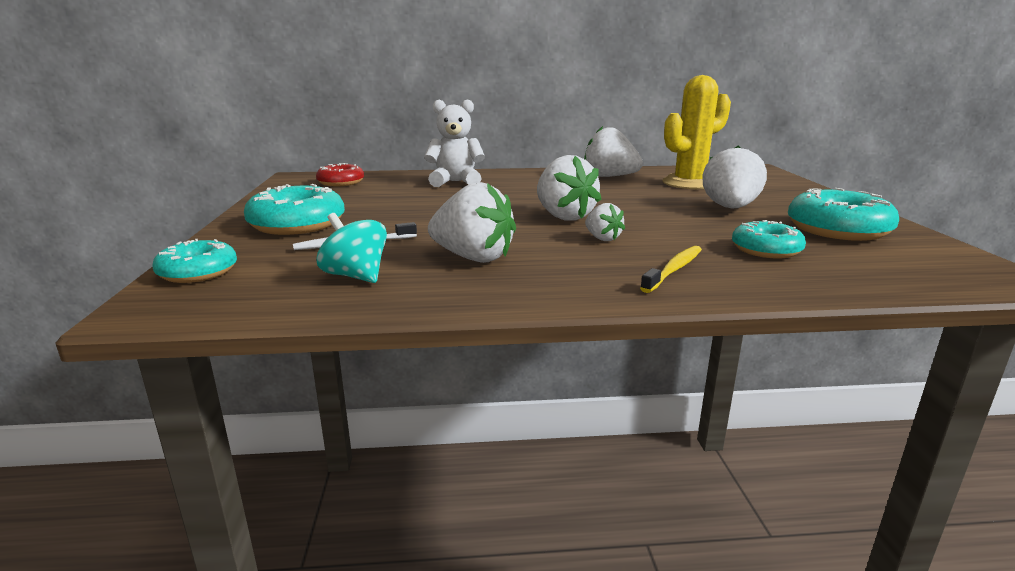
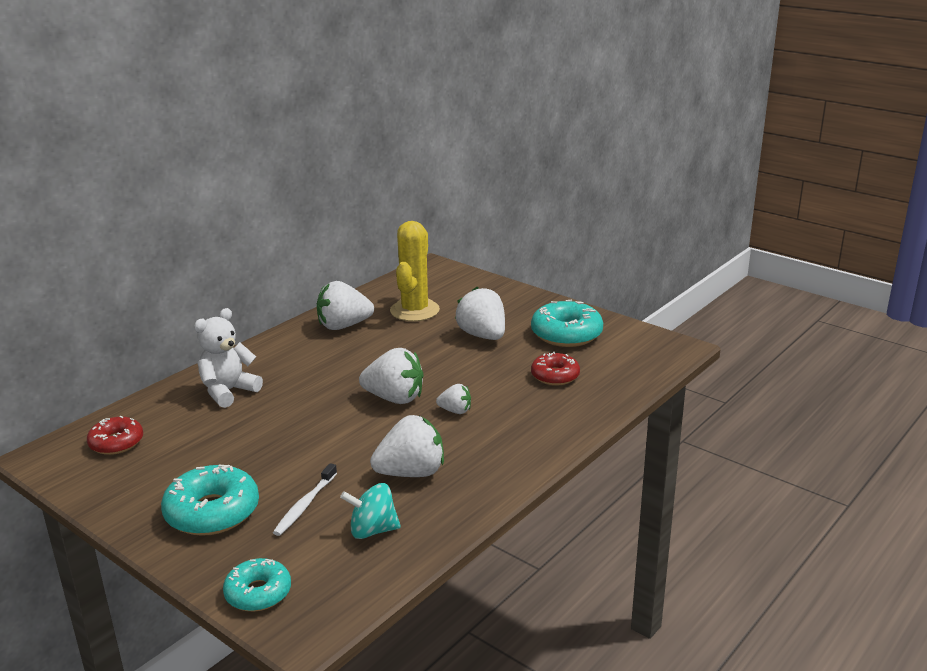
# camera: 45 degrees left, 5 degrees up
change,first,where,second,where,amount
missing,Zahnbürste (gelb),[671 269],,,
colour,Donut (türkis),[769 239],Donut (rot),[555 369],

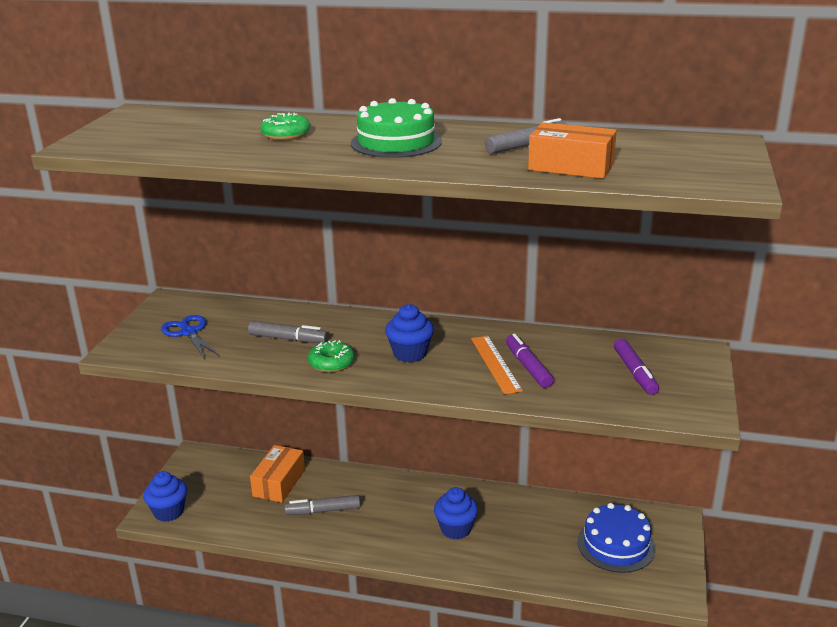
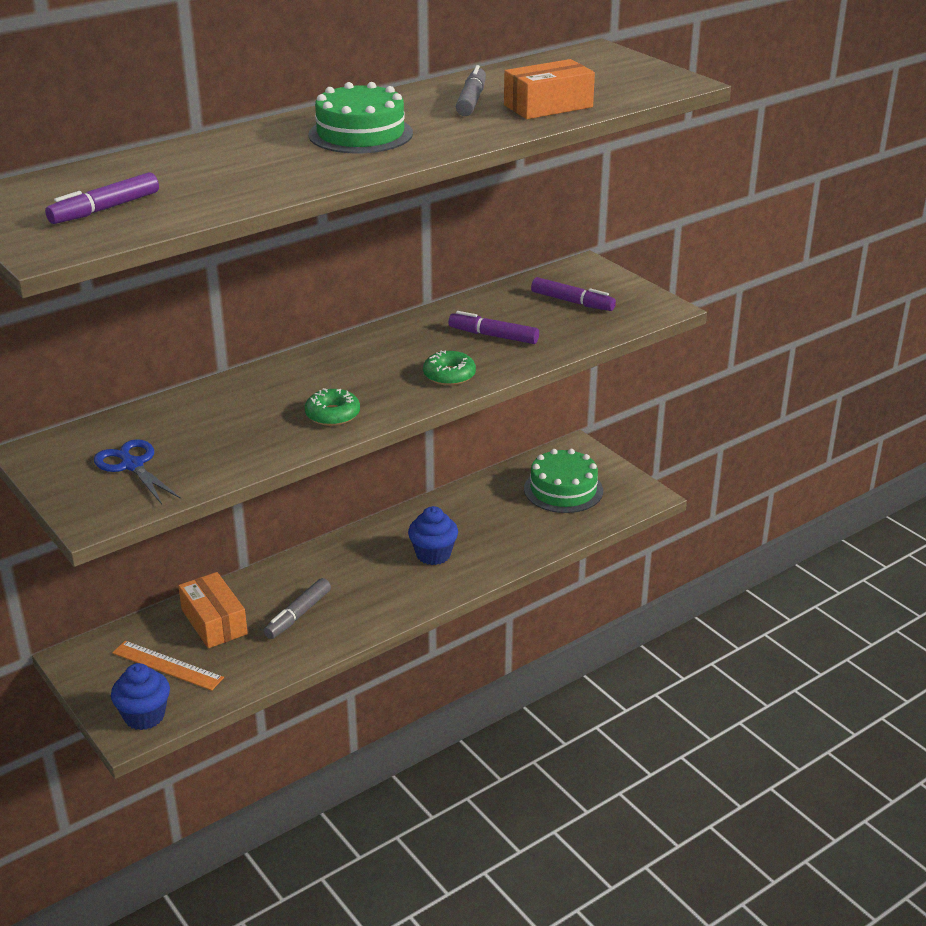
# camera: 50 degrees left, 5 degrees up
change,first,where,second,where,amount
spun,Schere (blau),[190 337],,[137 471],45 degrees clockwise
missing,Filzstift (grau),[288 332],,,
relocated,Donut (grün),[285 126],,[449 368],
missing,Muffin (blau),[409 333],,,
relocated,Lineal (orange),[497 365],,[168 666],
colour,Kuchen (blau),[617 538],Kuchen (grün),[563 481],
appeared,,,Filzstift (lila),[102 198],

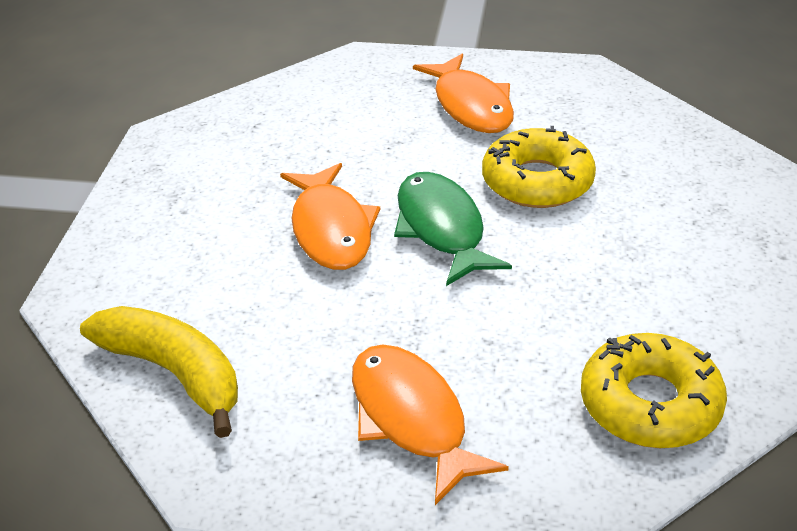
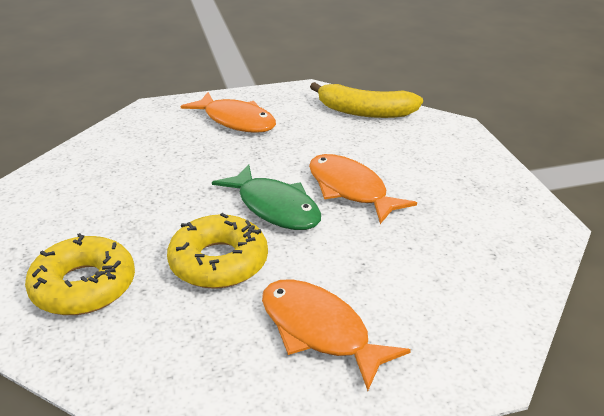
# camera: 155 degrees right, 5 degrees down
change,first,where,second,where,amount
relocated,Donut (gelb),[654 390],,[80 274],

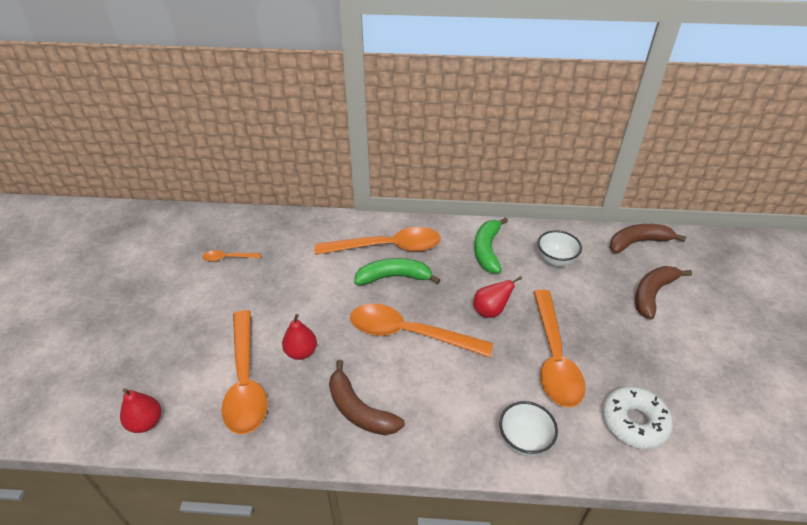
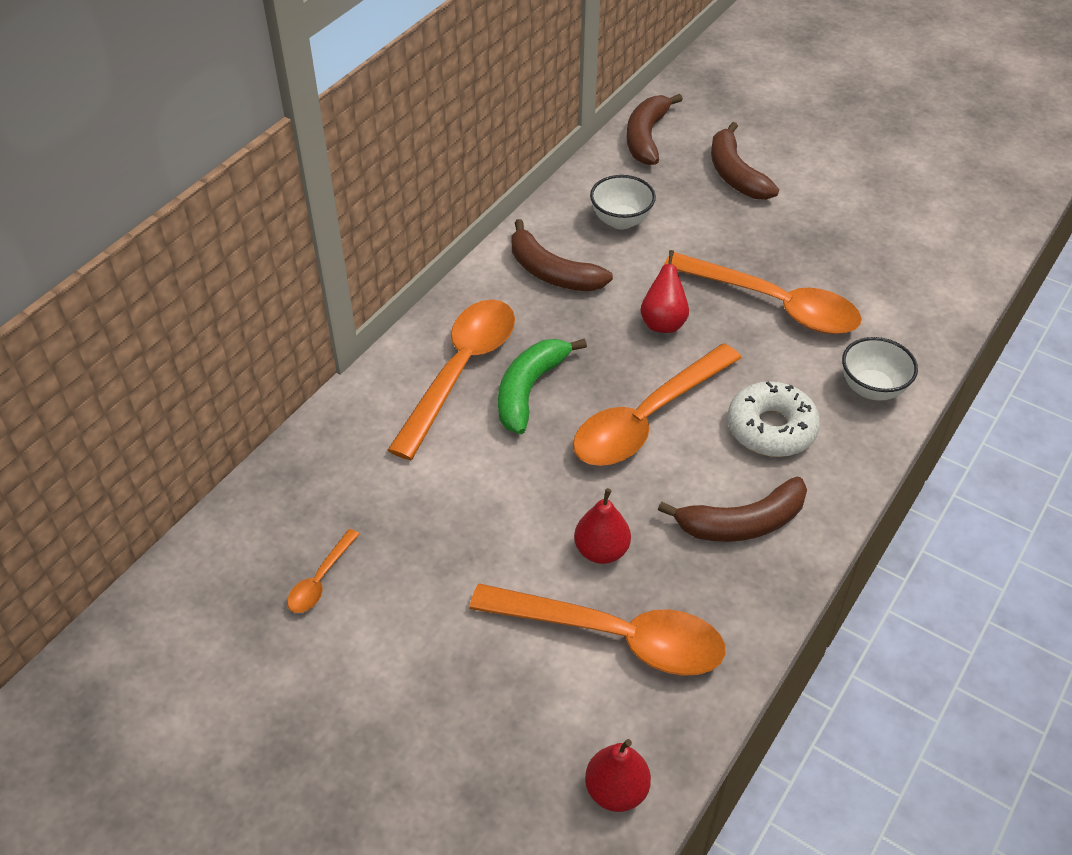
# camera: 60 degrees left, 5 degrees up
change,first,where,second,where,amount
colour,Banane (grün),[491 245],Banane (braun),[562 255],
relocated,Donut (weiß),[637 417],,[774 419],

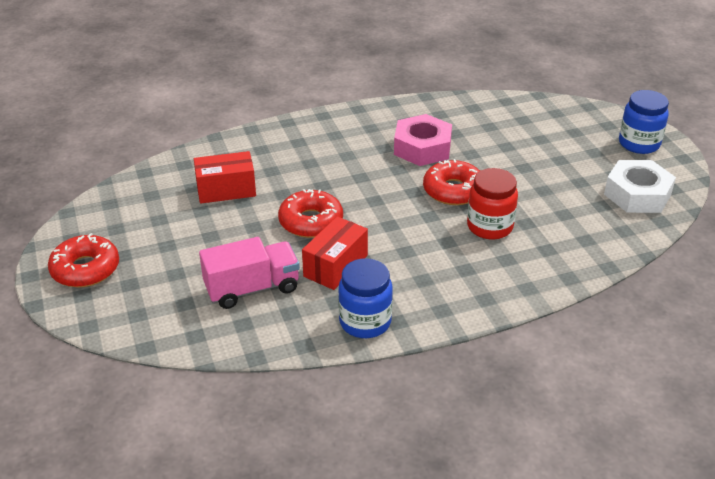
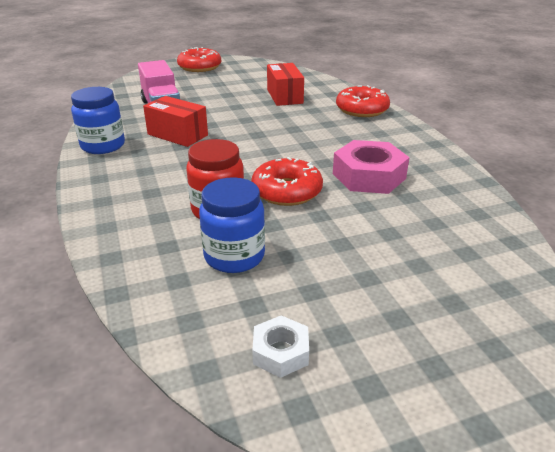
# camera: 90 degrees right, 5 degrees down
change,first,where,second,where,amount
relocated,Donut (rot),[310 213],,[363 101],
size,Sechskantmutter (weiß),[640 186],,[280 346],x0.55
relocated,Einmachglas (blau),[644 122],,[232 225],

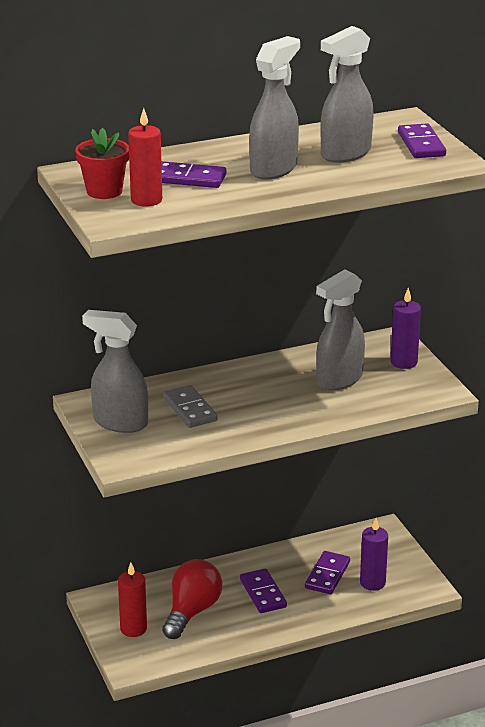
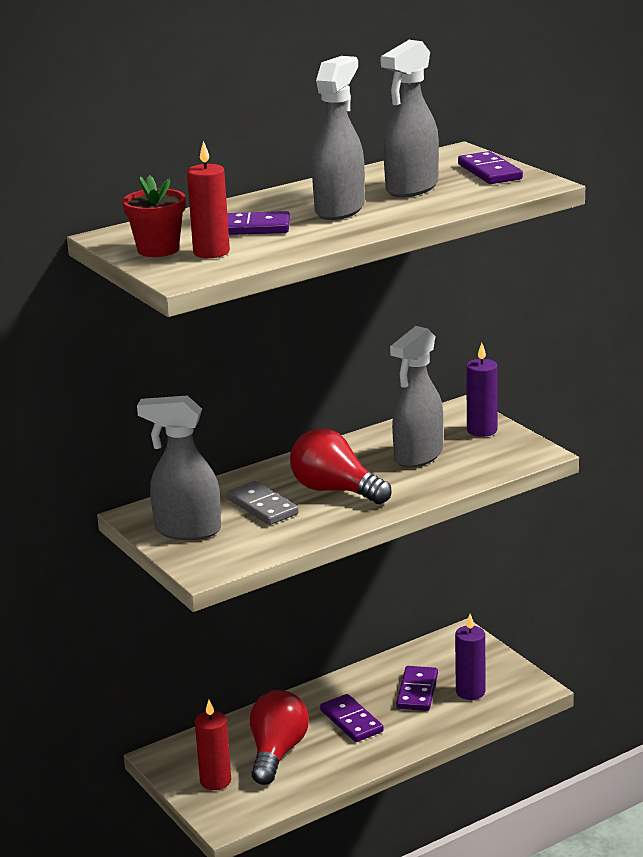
# camera: 10 degrees left, 5 degrees down
change,first,where,second,where,amount
appeared,,,Glühbirne (rot),[341 466],

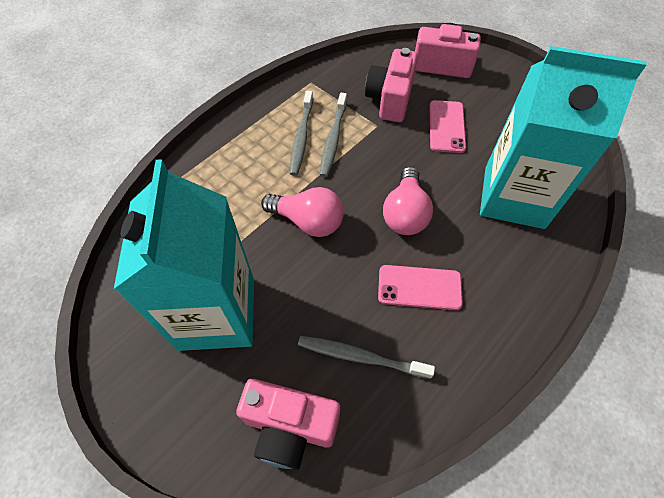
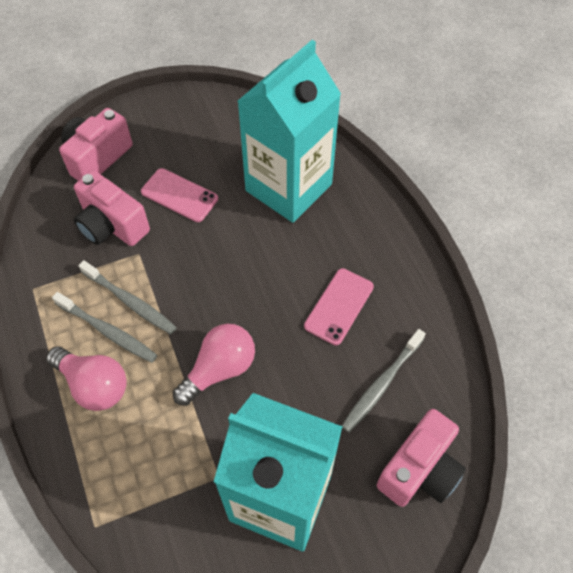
# camera: 65 degrees left, 0 degrees up
change,first,where,second,where,amount
relocated,Glühbirne (rosa),[408 201],,[86 378],

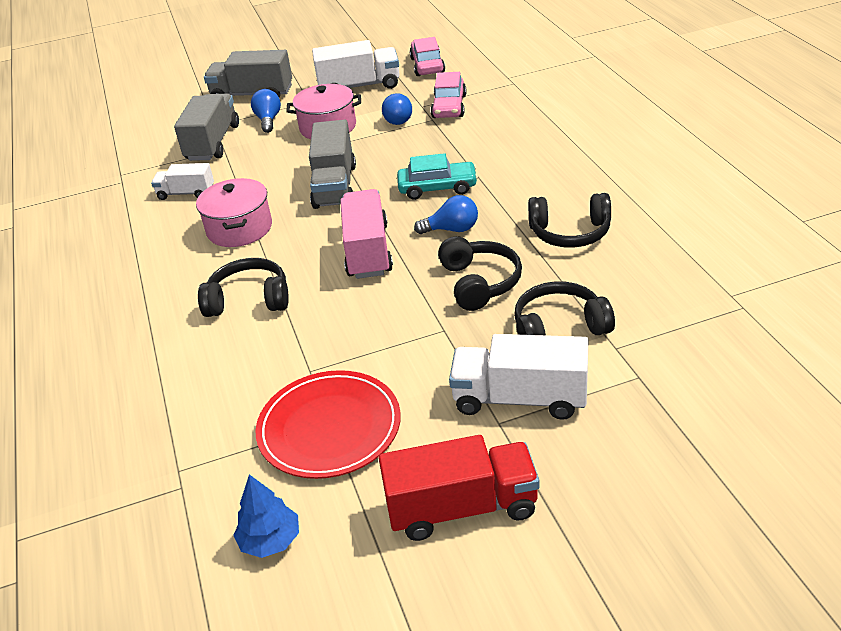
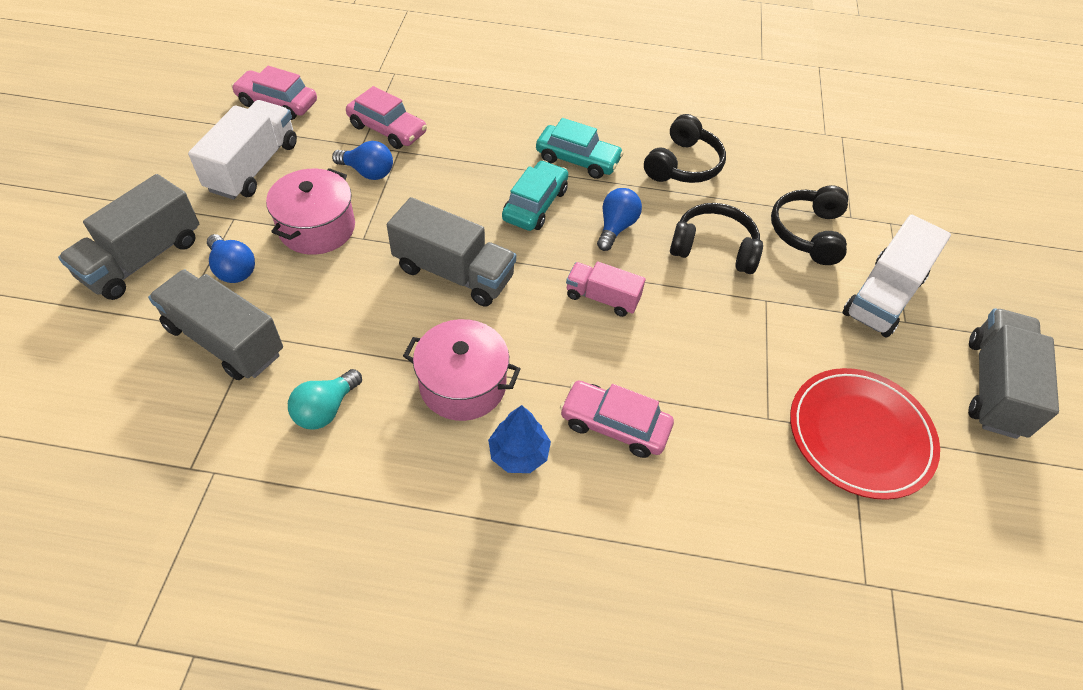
# camera: 70 degrees left, 15 degrees up
change,first,where,second,where,amount
exchanged,Lastwagen (weiß),[182 181],Glühbirne (türkis),[325 399],
exchanged,Kopfhörer (schwarz),[243 287],Auto (rosa),[617 419],
relocated,Baum (blau),[266 516],,[519 439],
spun,Glühbirne (blau),[266 111],,[231 258],150 degrees counterclockwise
size,Lastwagen (rosa),[366 234],,[606 289],x0.60
colour,Lastwagen (rot),[459 488],Lastwagen (grau),[1013 373],
appeared,,,Auto (türkis),[580 148],

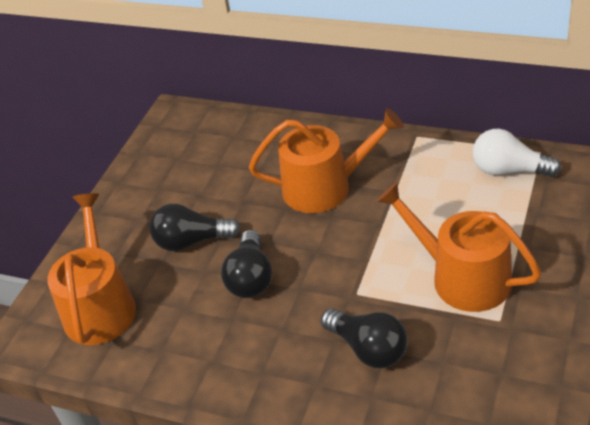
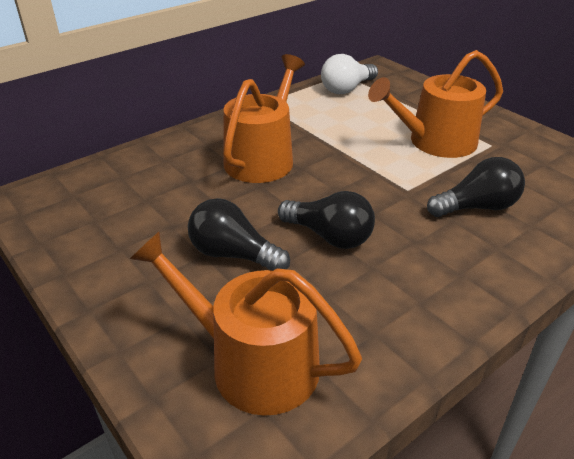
# camera: 65 degrees left, 5 degrees down
change,first,where,second,where,amount
spun,Glühbirne (schwarz),[195 227],,[239 234],90 degrees clockwise

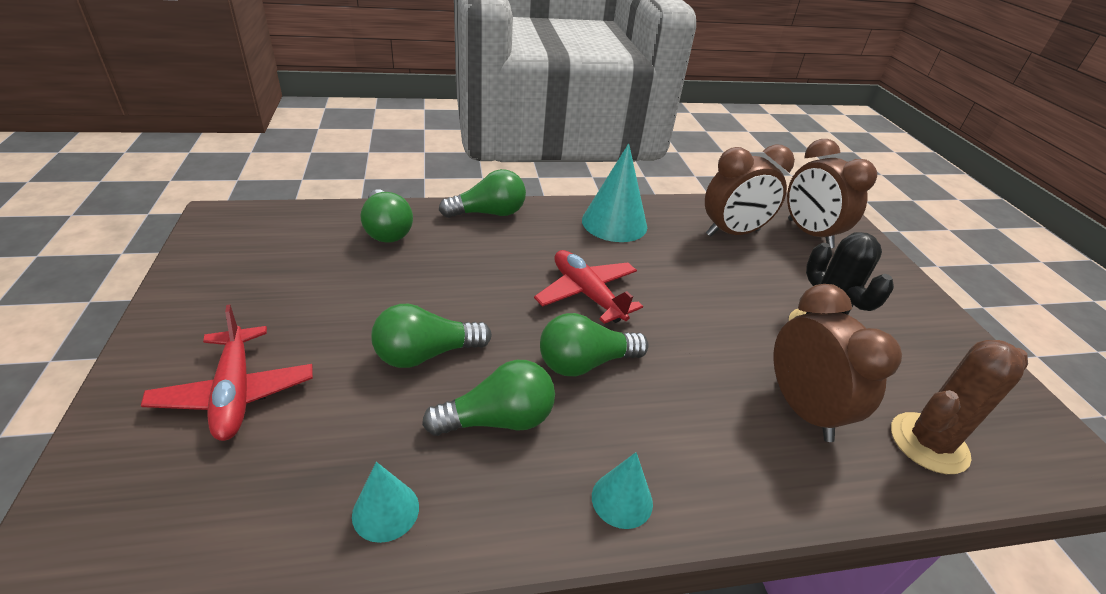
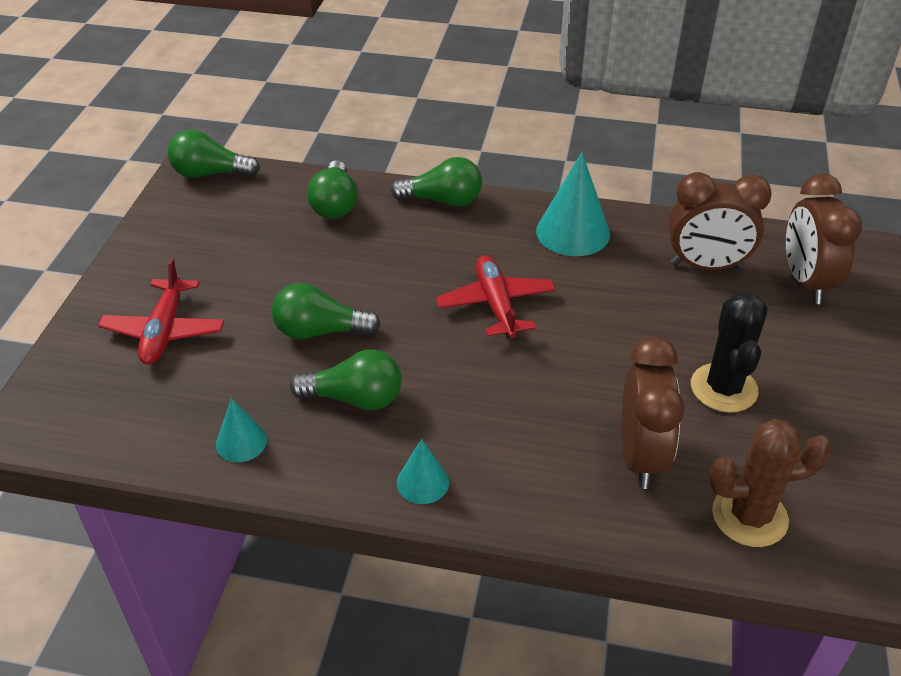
# camera: 25 degrees right, 5 degrees up
change,first,where,second,where,amount
relocated,Glühbirne (grün),[594 344],,[214 154],

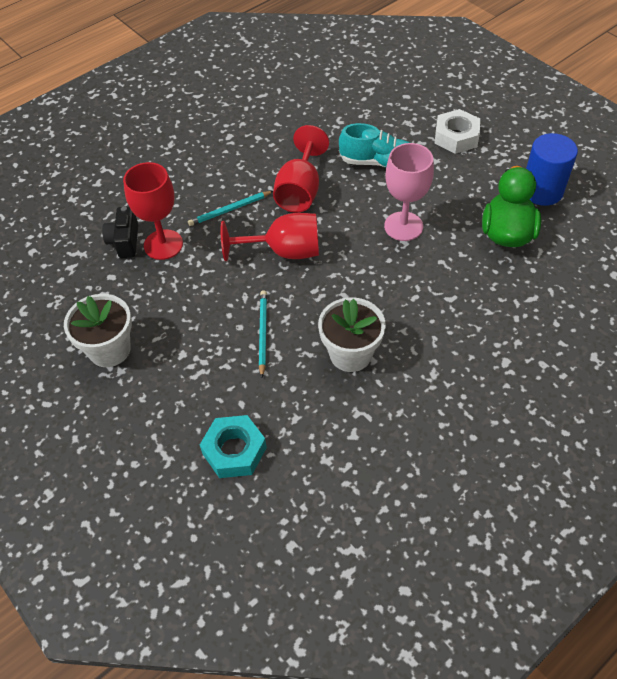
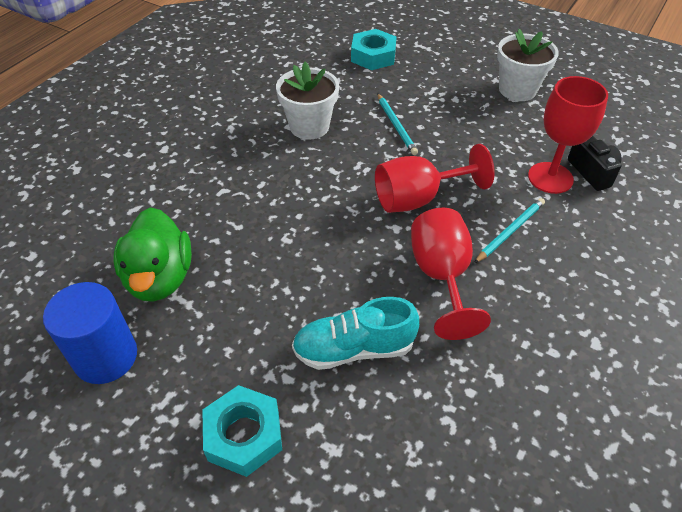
# camera: 160 degrees right, 5 degrees down
change,first,where,second,where,amount
missing,Kelch (rosa),[409 192],,,
colour,Sechskantmutter (weiß),[457 131],Sechskantmutter (türkis),[242 431],

